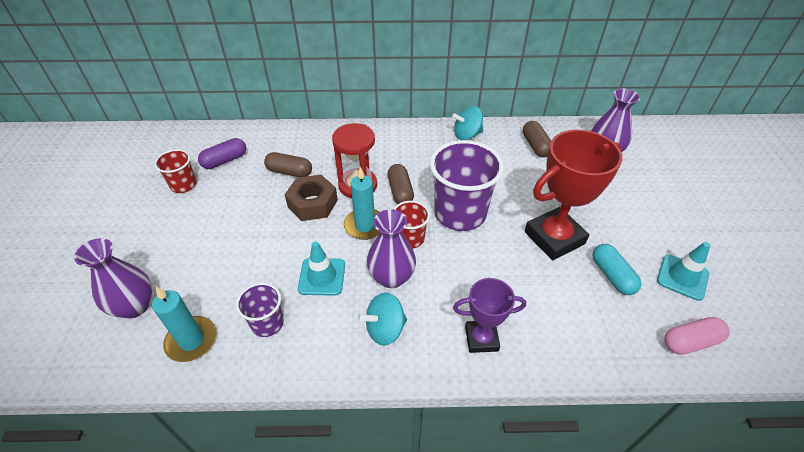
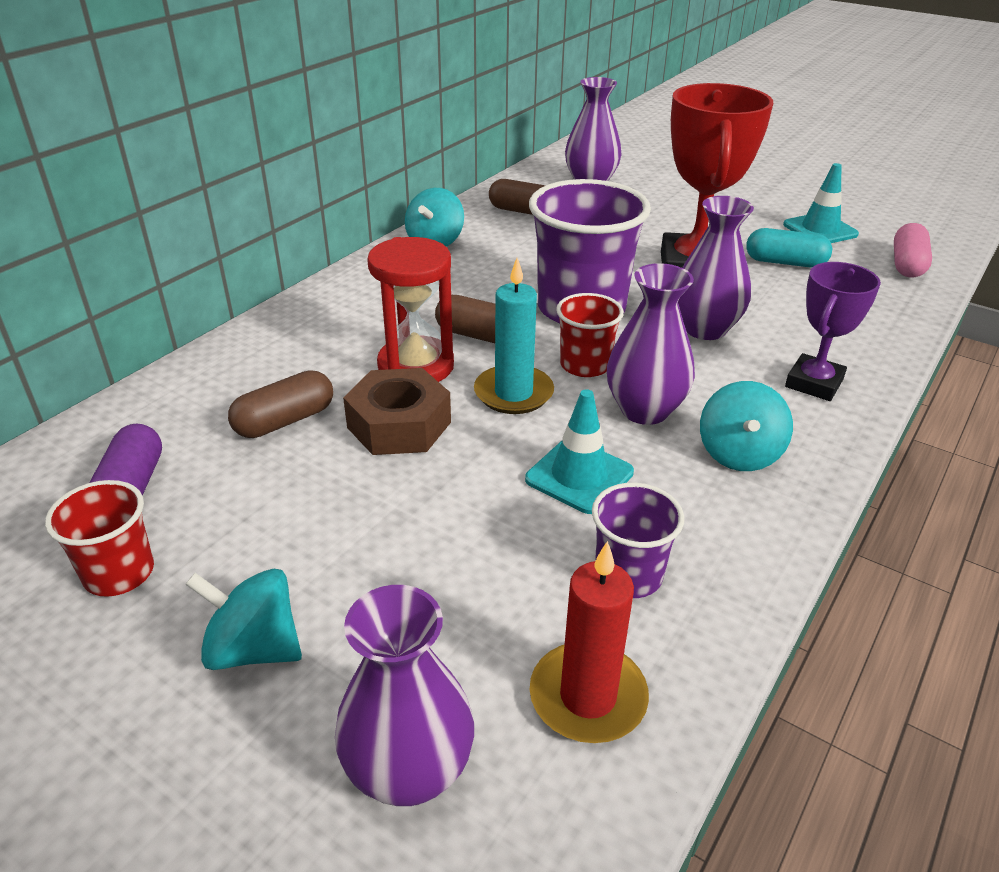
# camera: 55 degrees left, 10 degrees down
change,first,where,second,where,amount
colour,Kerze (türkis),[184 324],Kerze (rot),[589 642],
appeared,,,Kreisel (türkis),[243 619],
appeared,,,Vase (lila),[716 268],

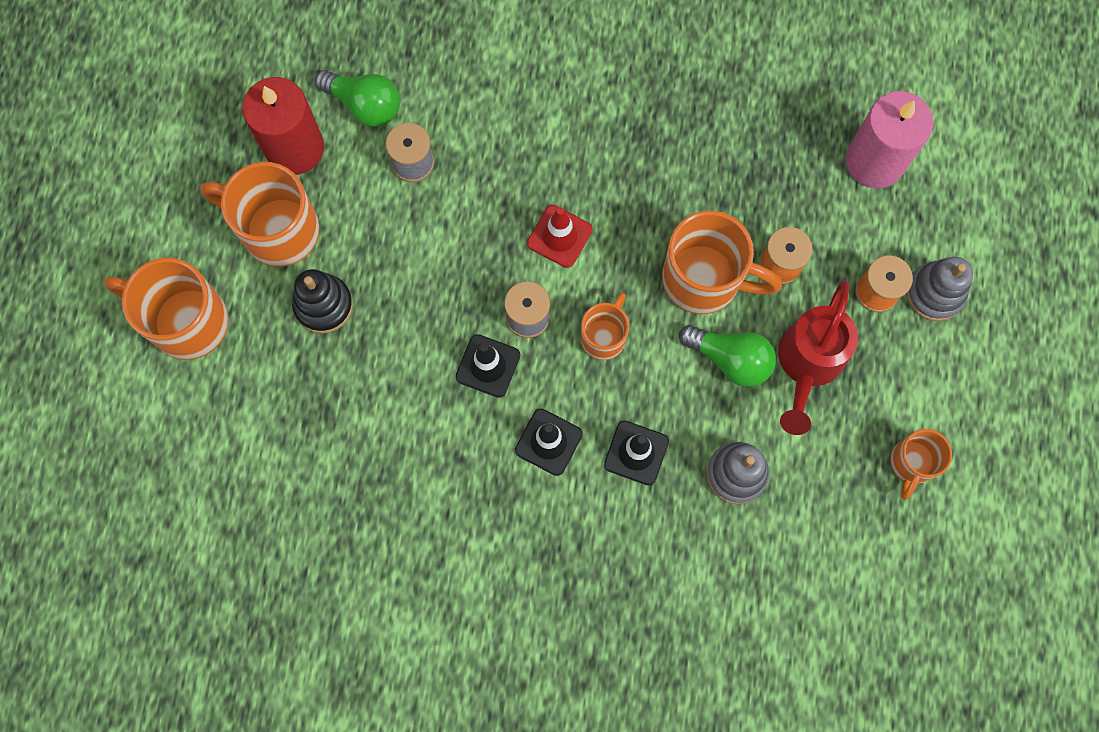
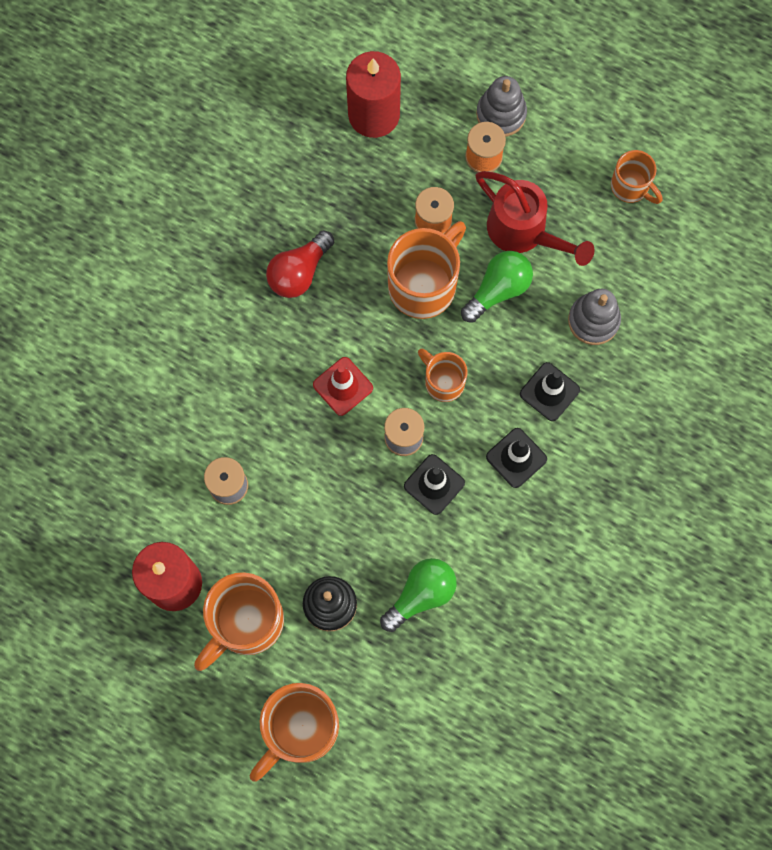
# camera: 70 degrees left, 0 degrees up
change,first,where,second,where,amount
relocated,Glühbirne (grün),[357 98],,[418 595],
colour,Kerze (rosa),[890 139],Kerze (rot),[373 94],
appeared,,,Glühbirne (rot),[300 264],

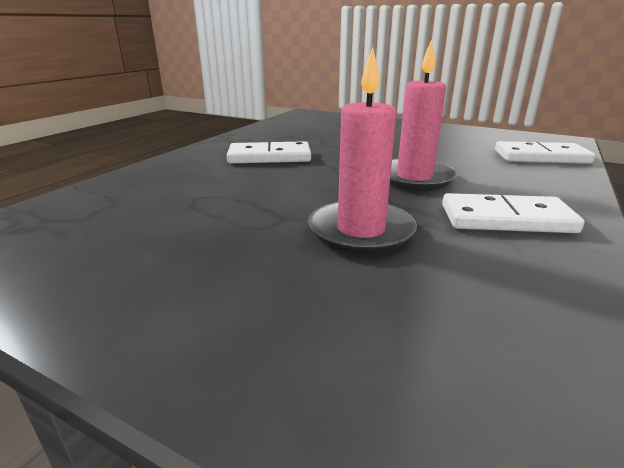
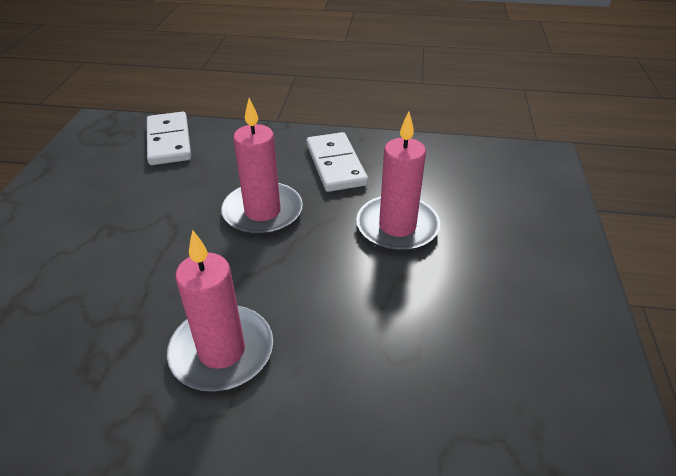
# camera: 110 degrees left, 15 degrees up
change,first,where,second,where,amount
exchanged,Dominostein (weiß),[269 152],Kerze (rosa),[220 310],

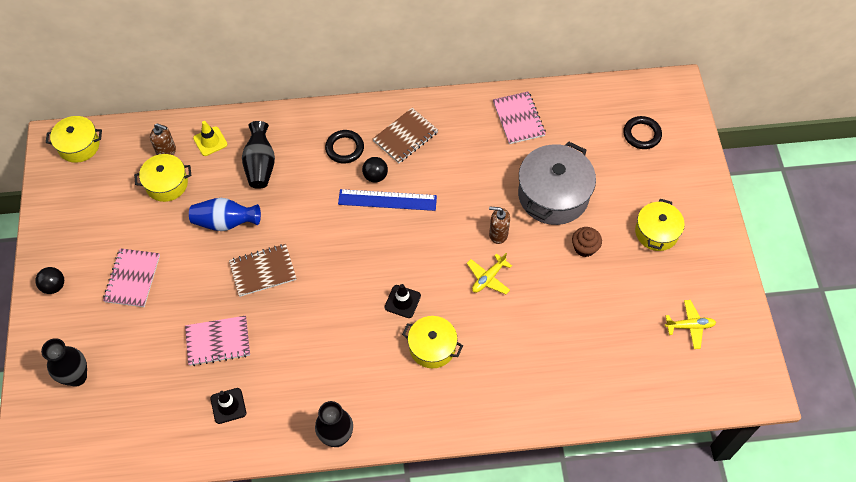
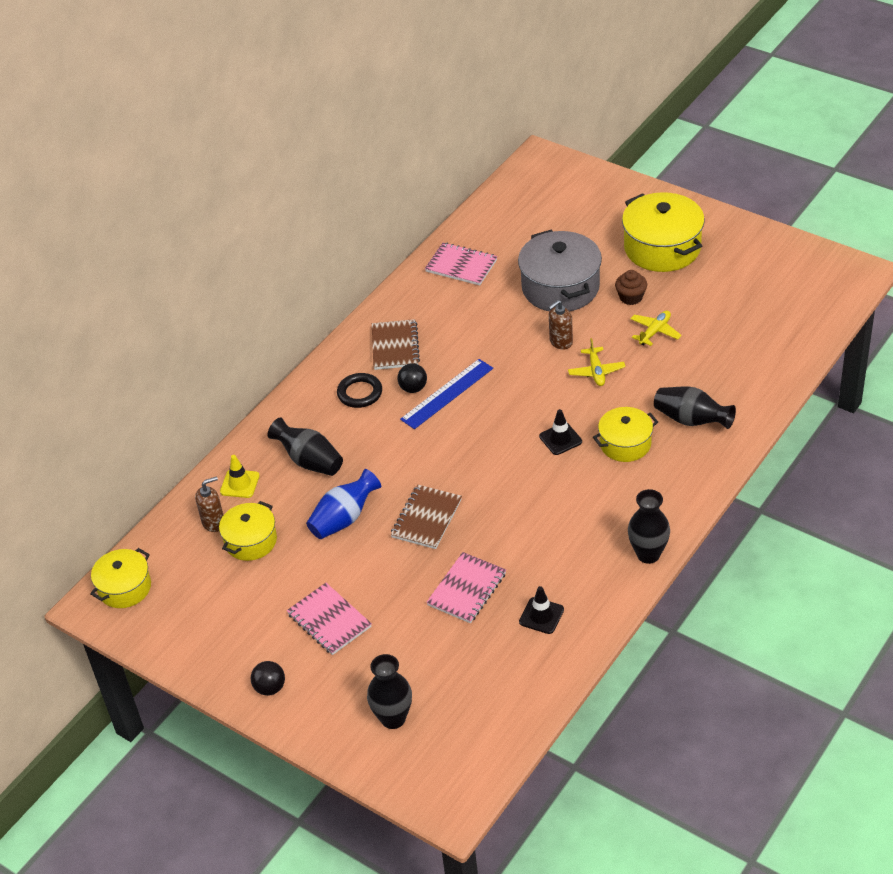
# camera: 45 degrees left, 15 degrees down
change,first,where,second,where,amount
missing,Ring (schwarz),[642 132],,,
size,Kochtopf (gelb),[660 225],,[663 232],x1.66
relocated,Flugzeug (gelb),[690 324],,[656 328],
appeared,,,Vase (schwarz),[695 407],

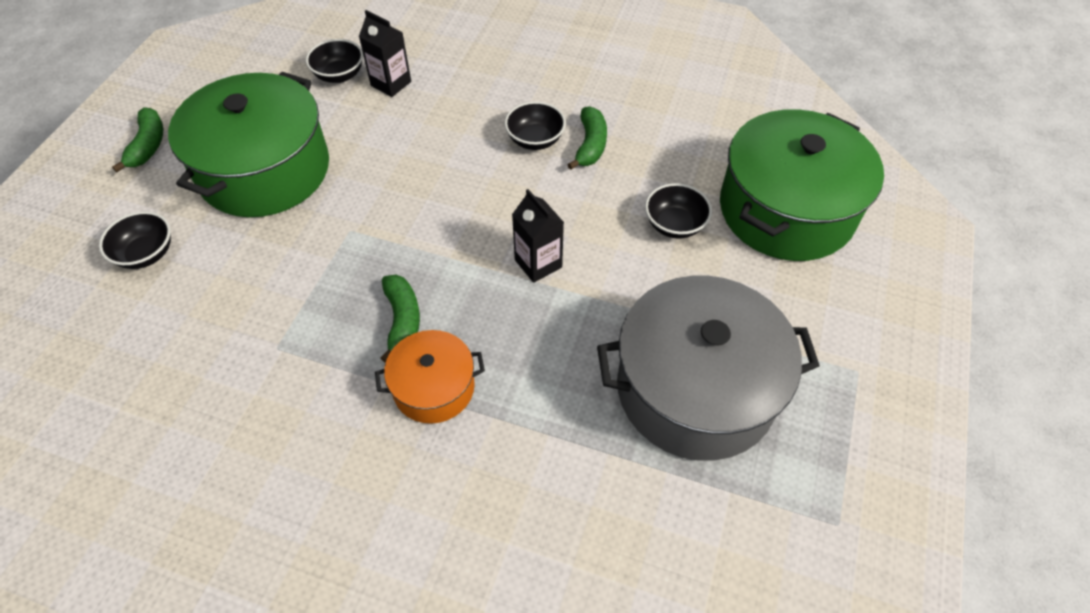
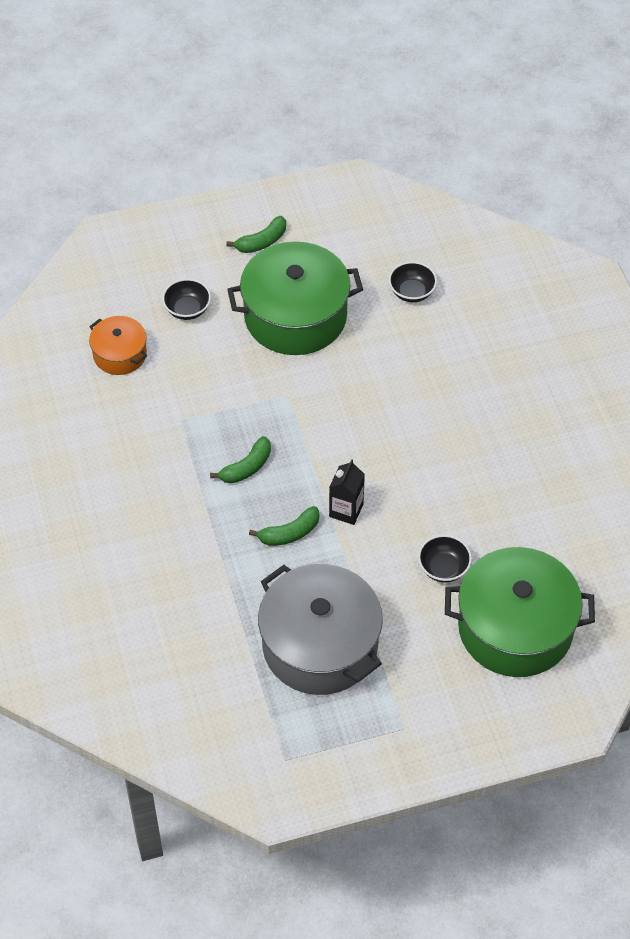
# camera: 55 degrees right, 0 degrees up
change,first,where,second,where,amount
missing,Getränkekarton (schwarz),[385 53],,,
relocated,Kochtopf (orange),[430 377],,[118 345],
missing,Schüssel (schwarz),[535 125],,,
relocated,Banane (grün),[587 138],,[284 526],

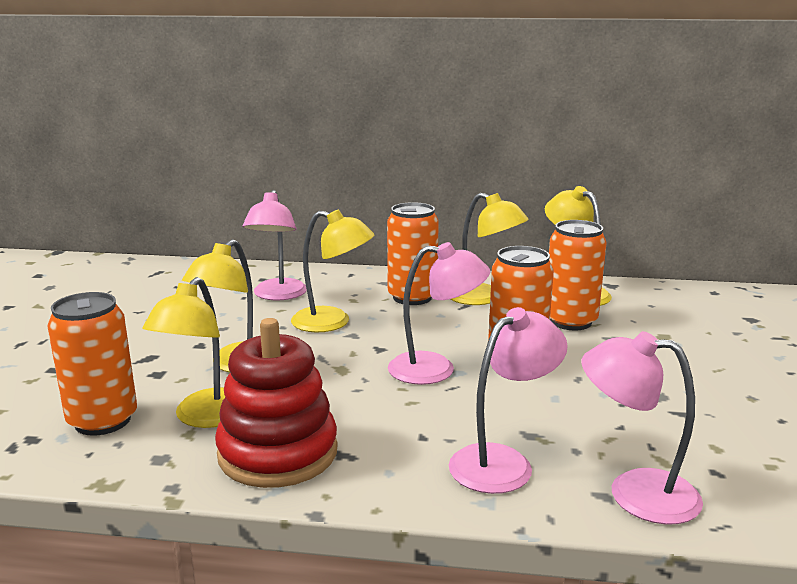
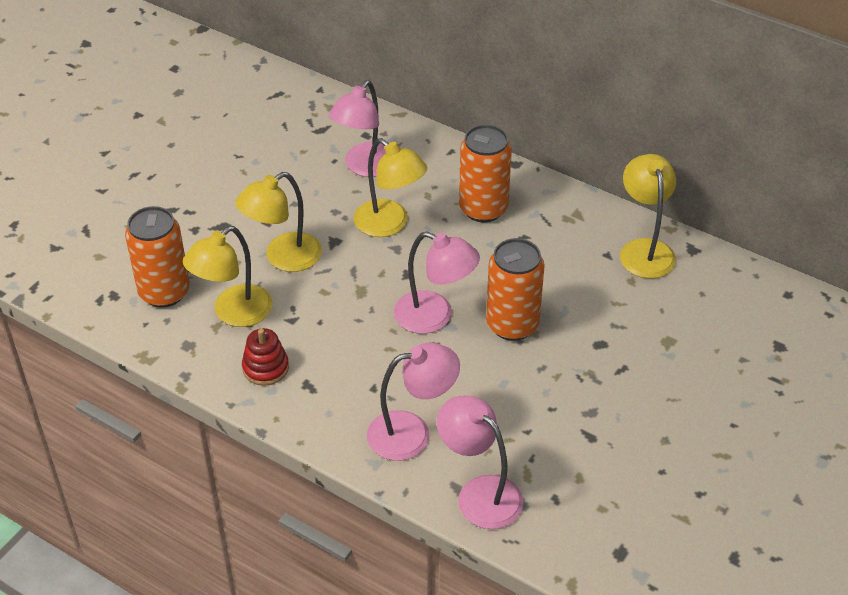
# camera: 25 degrees right, 25 degrees up
change,first,where,second,where,amount
size,Stapelspielzeug (rot),[276 403],,[265 357],x0.52
missing,Lampe (gelb),[490 249],,,
missing,Dose (orange),[578 275],,,

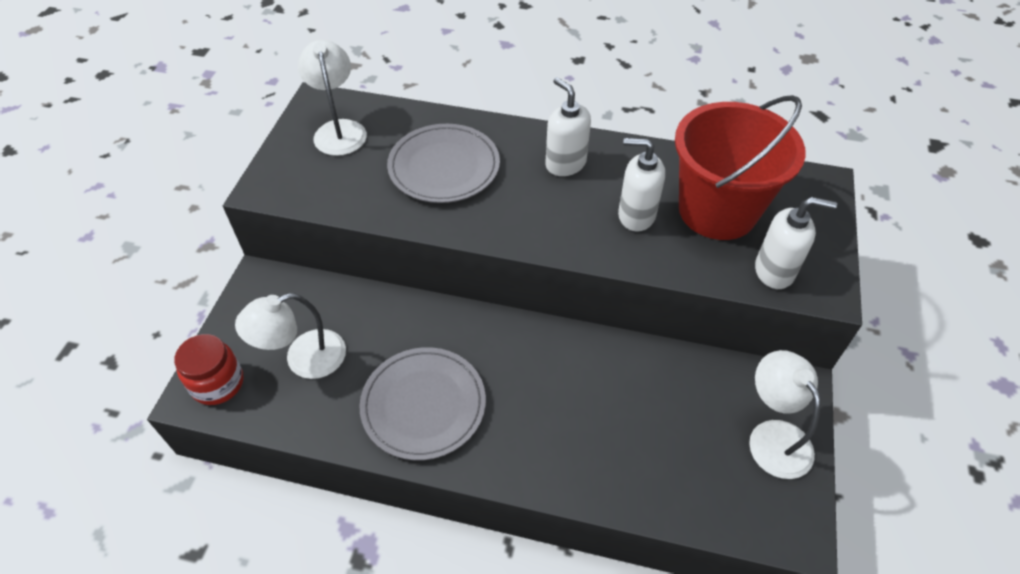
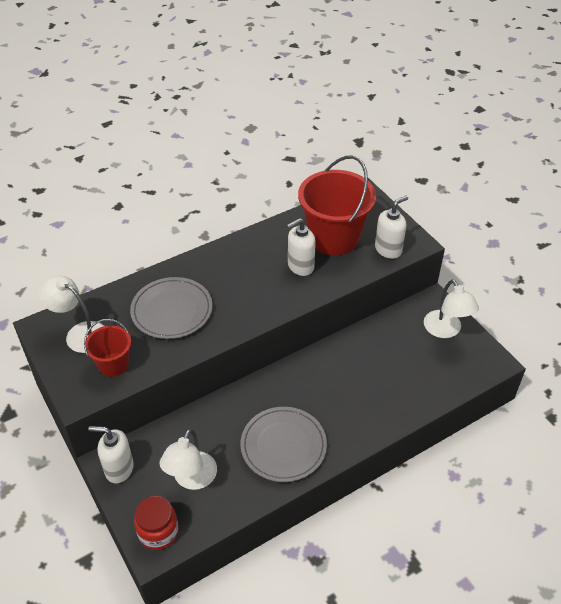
# camera: 45 degrees left, 5 degrees down
change,first,where,second,where,amount
relocated,Seifenspender (weiß),[568 126],,[111 454],
spun,Lampe (weiß),[784 414],,[451 309],135 degrees counterclockwise
appeared,,,Eimer (rot),[107 348],

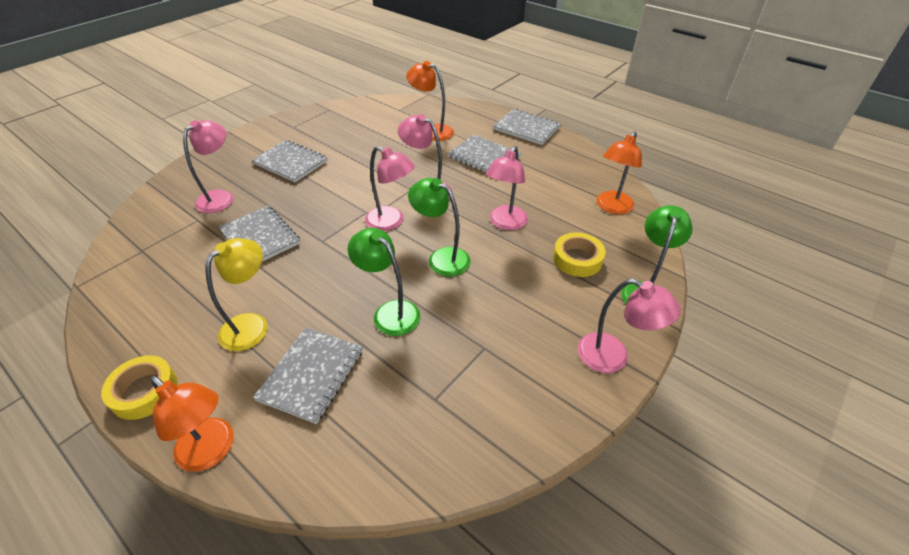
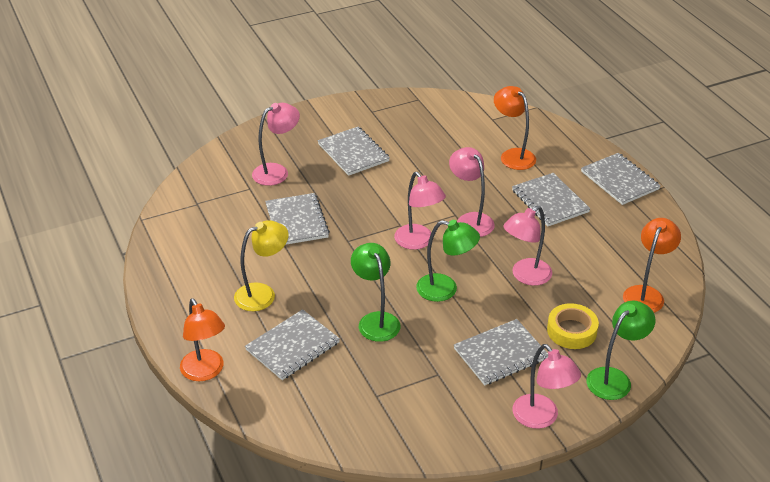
# camera: 25 degrees right, 5 degrees down
change,first,where,second,where,amount
missing,Klebeband (gelb),[139 388],,,
spun,Lampe (grün),[439 227],,[448 261],135 degrees clockwise
spun,Lampe (orange),[619 172],,[652 265],150 degrees clockwise
appeared,,,Notizbuch (grau),[501 352],

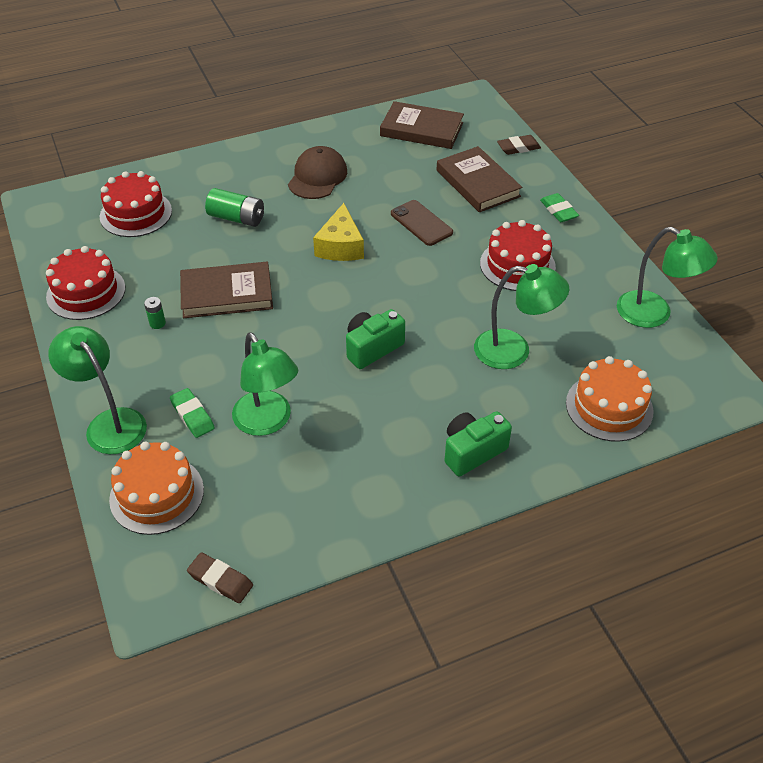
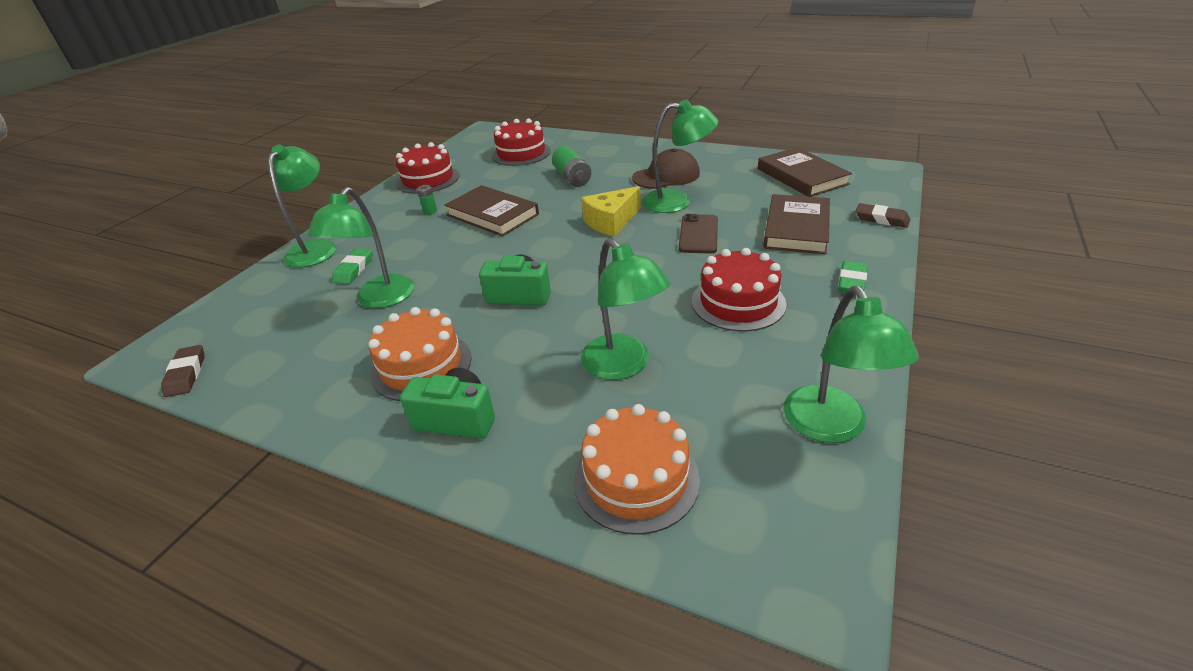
# camera: 50 degrees right, 10 degrees down
change,first,where,second,where,amount
relocated,Kuchen (orange),[156 488],,[419 354],
appeared,,,Lampe (grün),[680 156],

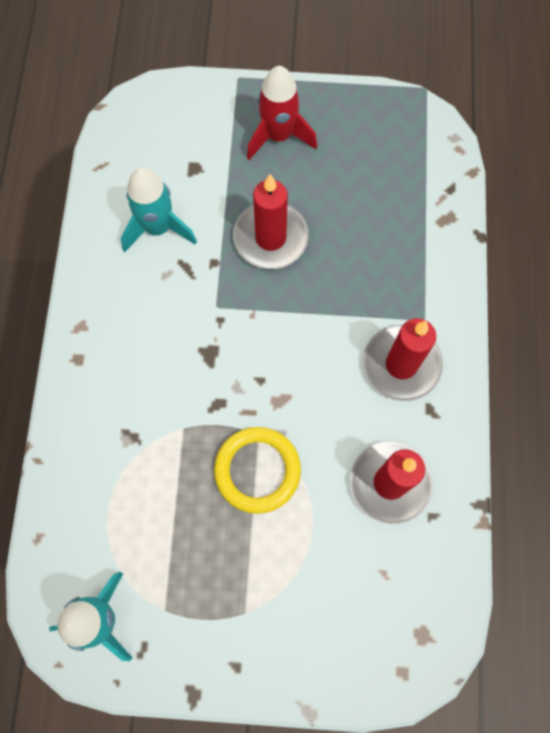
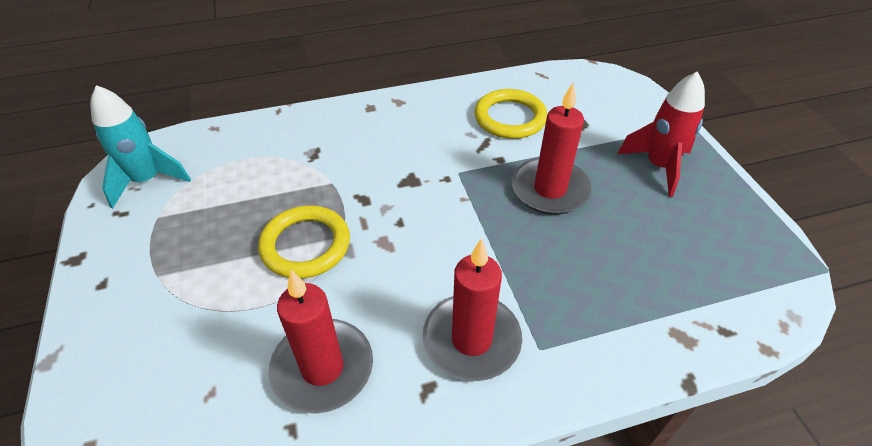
# camera: 70 degrees right, 25 degrees down
change,first,where,second,where,amount
exchanged,Rakete (türkis),[159 210],Ring (gelb),[510 114],

